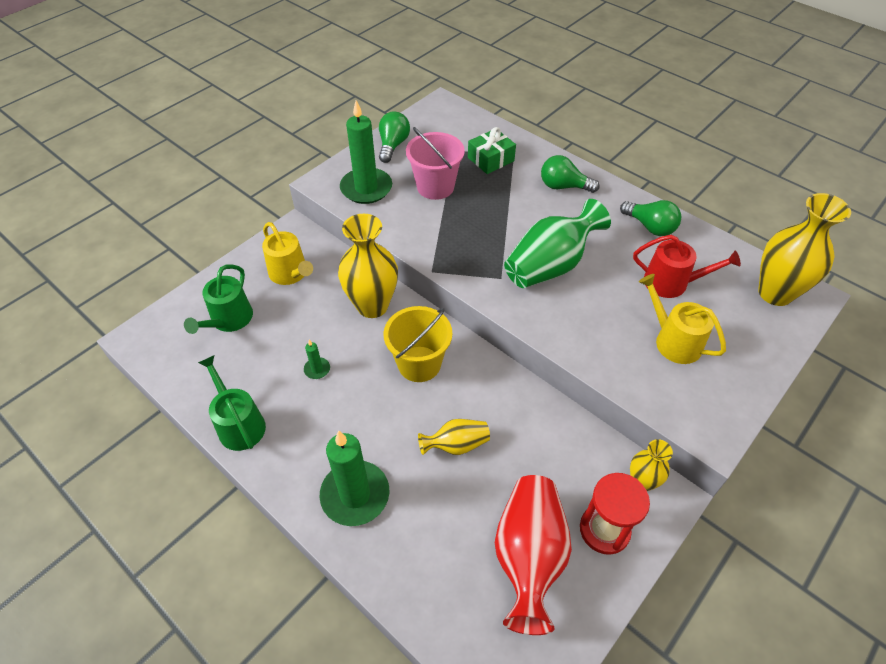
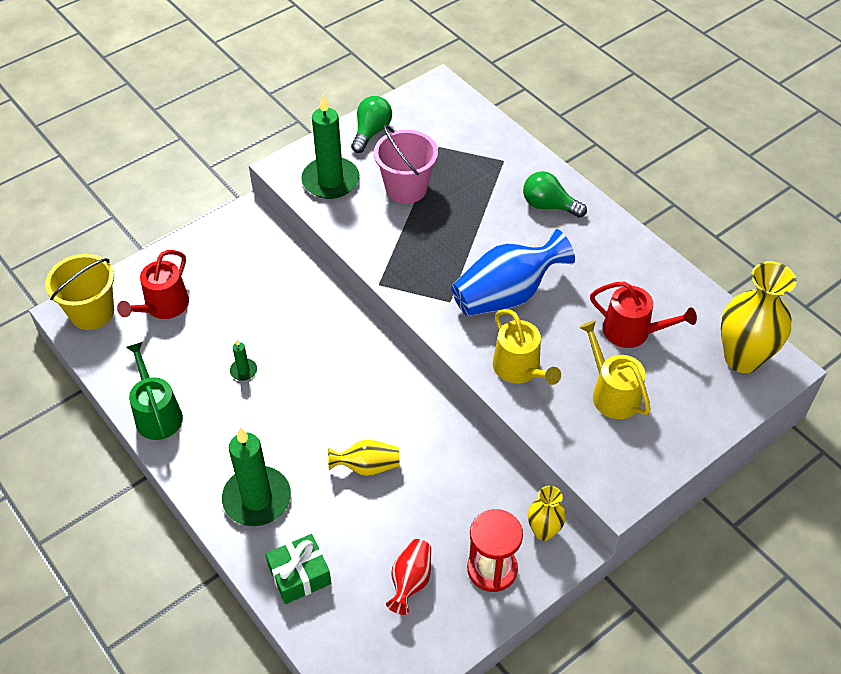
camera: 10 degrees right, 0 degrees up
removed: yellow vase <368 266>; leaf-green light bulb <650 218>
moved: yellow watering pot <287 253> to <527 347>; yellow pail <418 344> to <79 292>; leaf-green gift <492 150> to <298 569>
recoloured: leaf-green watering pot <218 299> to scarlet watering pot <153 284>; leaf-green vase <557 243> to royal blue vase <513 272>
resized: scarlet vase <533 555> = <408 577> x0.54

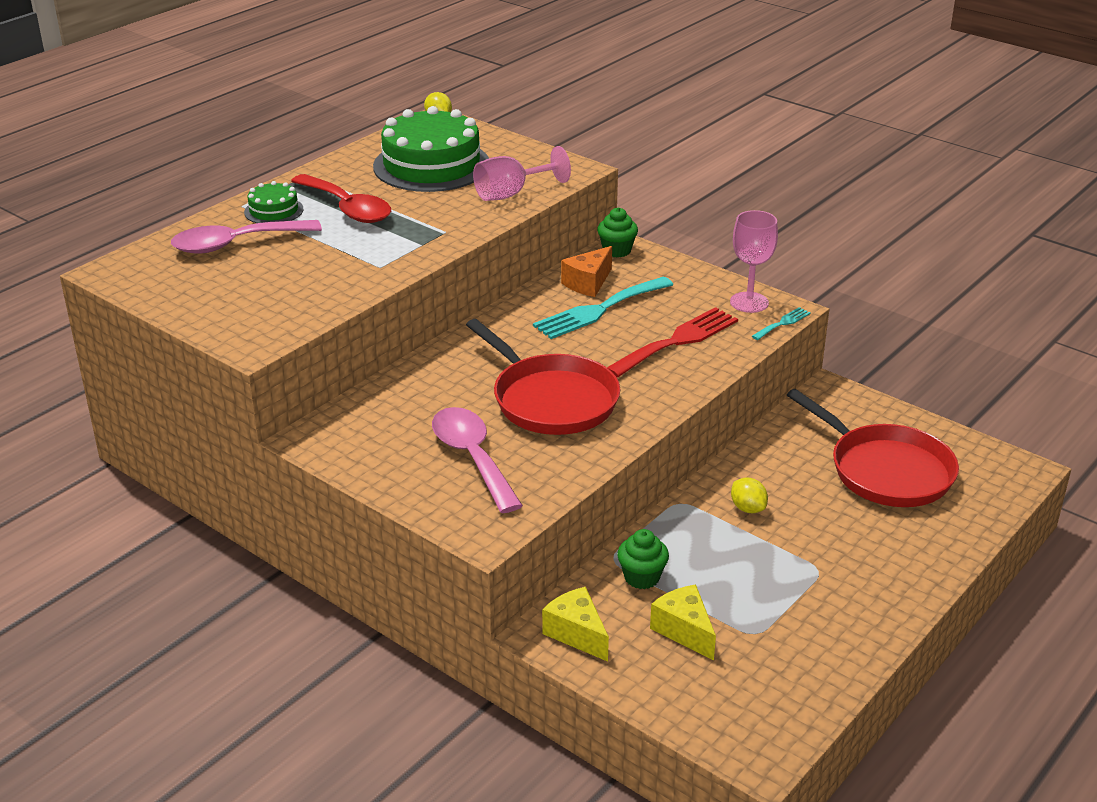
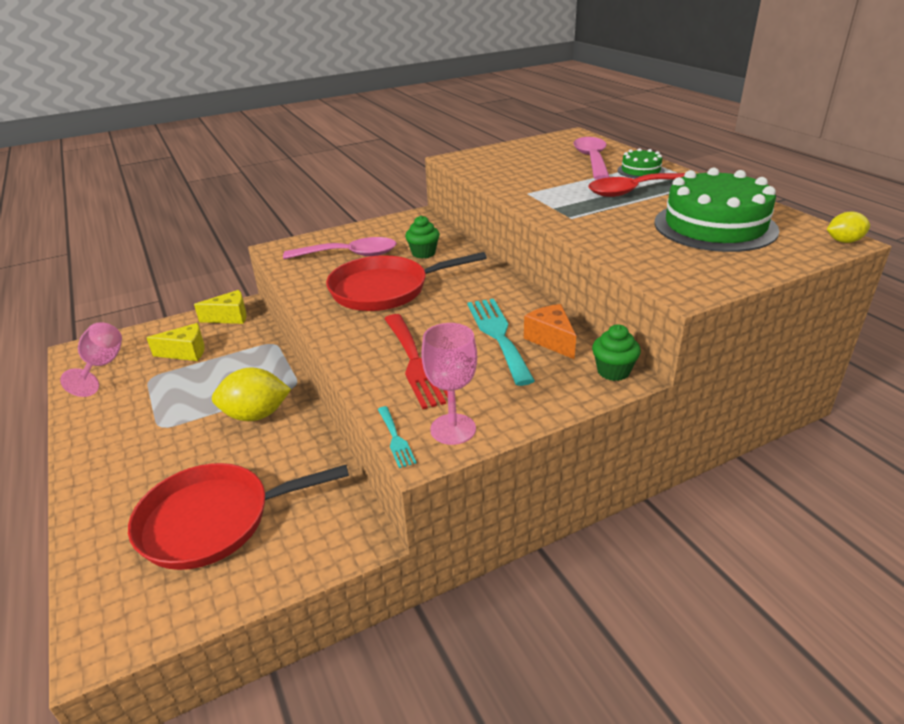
camera: 115 degrees right, 0 degrees up
moved: rose-pink chalice <522 173> to <91 359>; leaf-green fairy cake <643 559> to <422 237>
resized: yellow lemon <749 495> = <251 394> x1.82

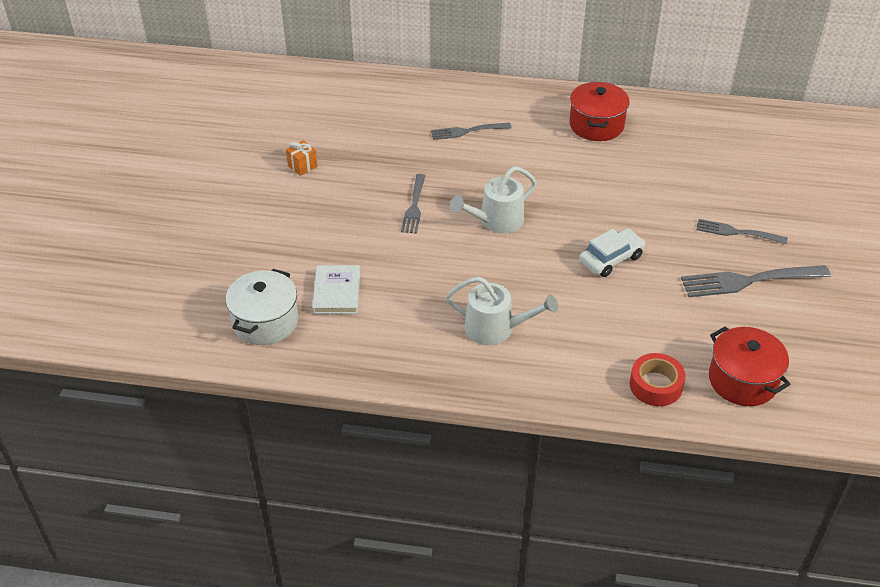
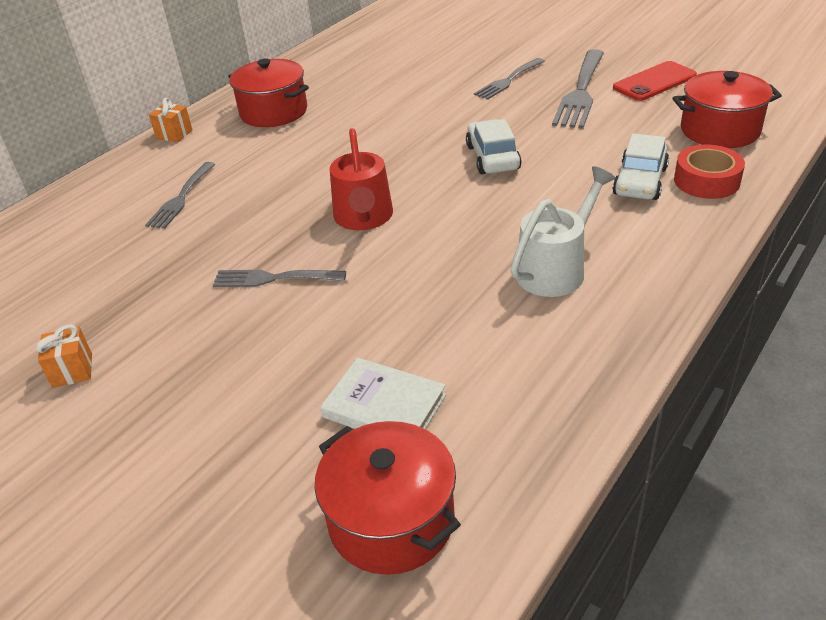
camera: 60 degrees left, 5 degrees down
added: orange-coloured gift <171 120>; pure white automobile <640 166>; scarlet mobile phone <655 81>
recoloured: pure white cooking pot <262 307> to scarlet cooking pot <388 498>; pure white watering pot <493 199> to scarlet watering pot <361 179>
turned: grey dinner fork <413 204> = <279 278> 150 degrees clockwise

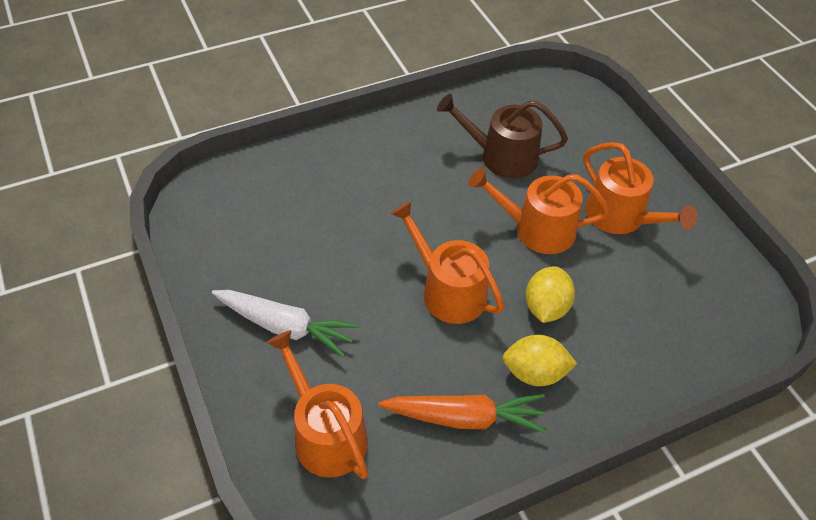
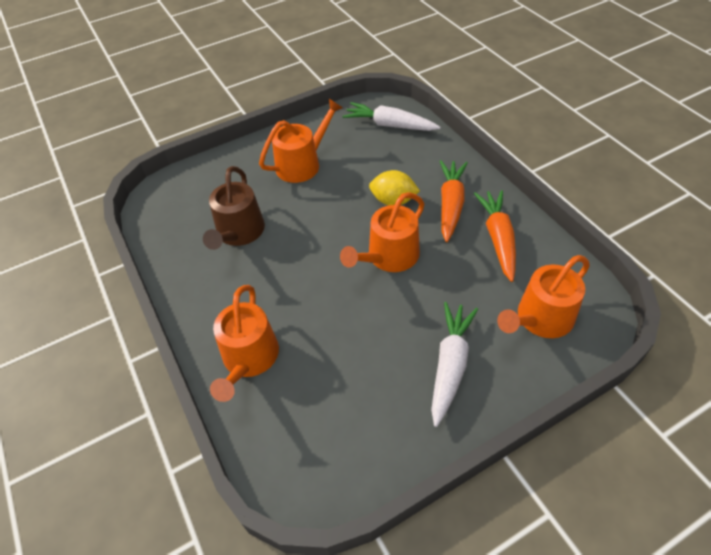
camera: 90 degrees left, 0 degrees up
added: pure white root vegetable <392 116>
moved: orange-coloured watering pot <539 211> to <244 343>
replaced: yellow lemon <540 360> to orange-coloured root vegetable <454 201>

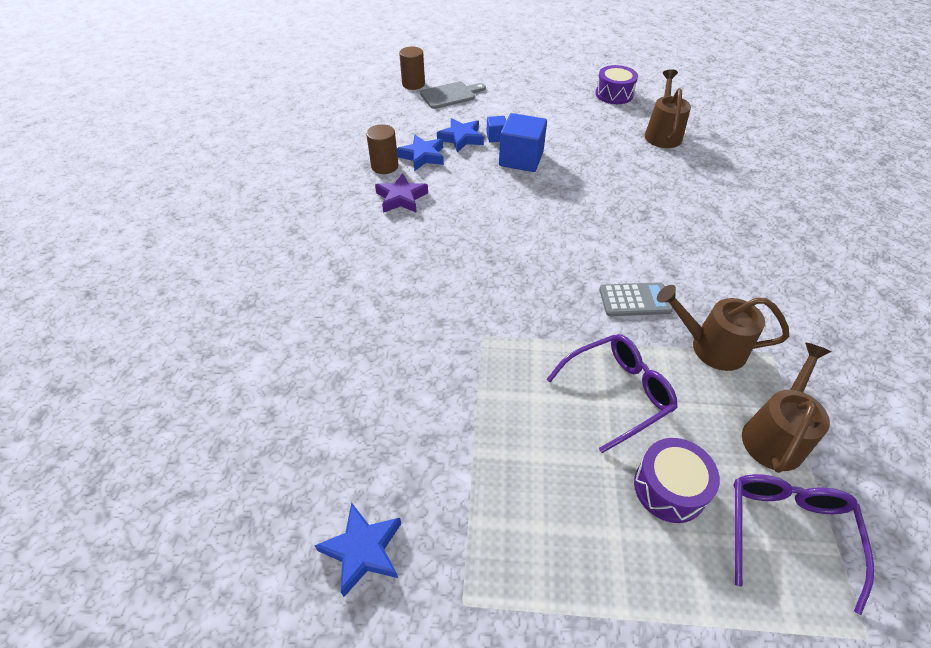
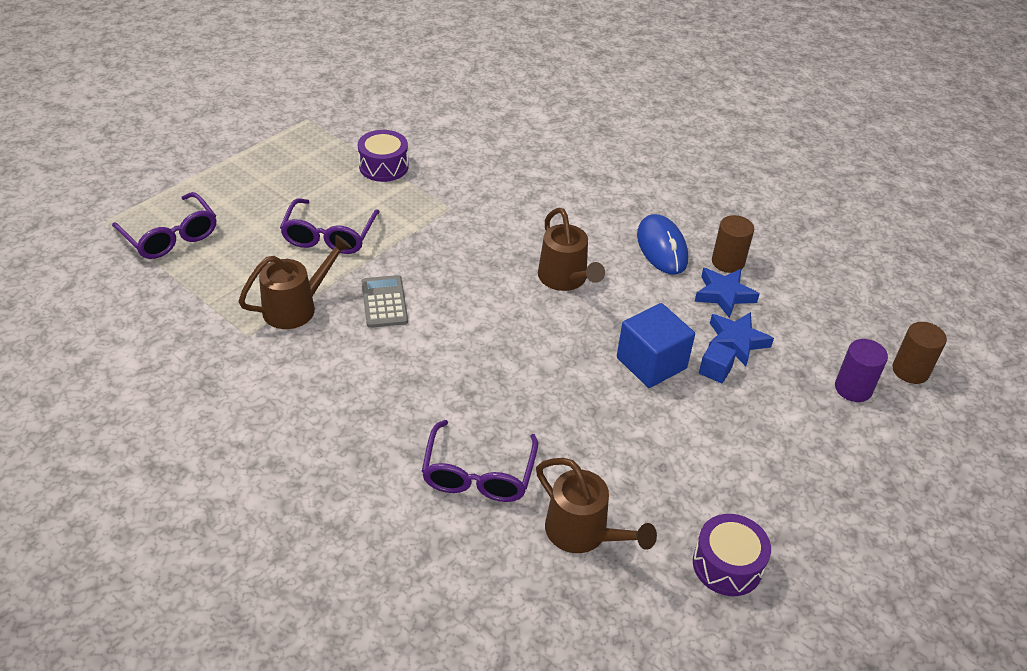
camera: 125 degrees right, 5 degrees down
removed: royal blue star shape <357 549>
added: purple glasses <480 461>
moved: purple toy drum <677 480> to <383 156>; brown watering pot <786 408> to <571 249>
replaced: purple star shape <401 193> to royal blue mouse <662 244>; grey cutting board <453 95> to purple cylinder <861 370>
turned: grey pocket calculator <636 299> = <385 301> 135 degrees clockwise

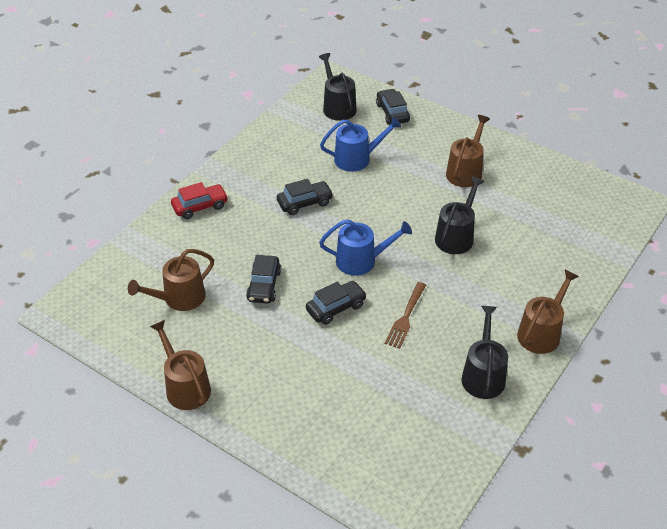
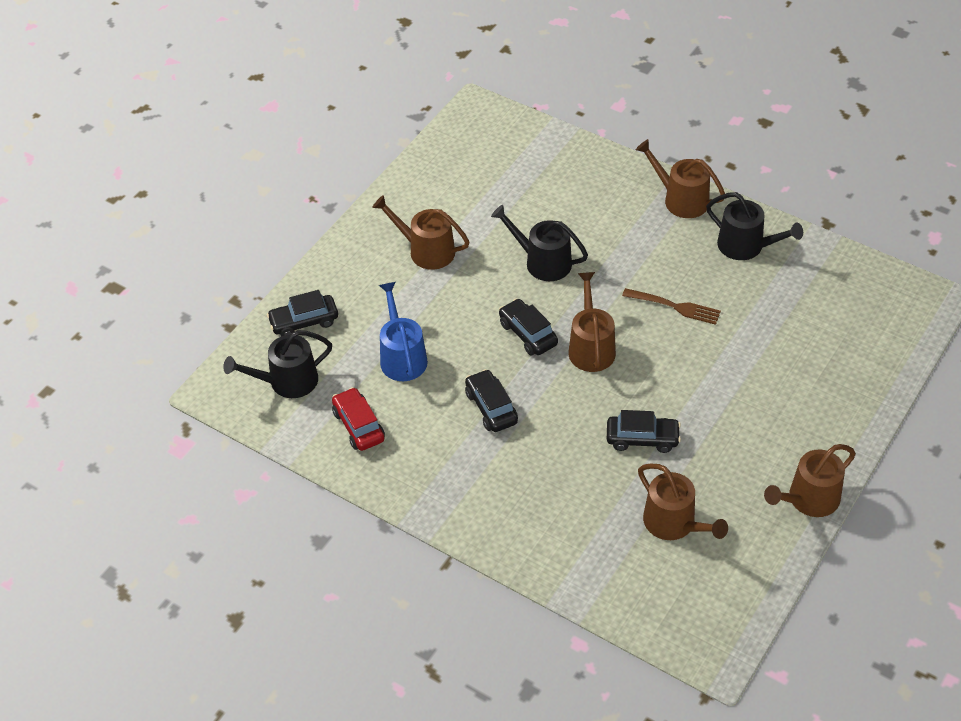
camera: 90 degrees left, 5 degrees up
moved: scarlet automobile <199 200> to <358 419>; jet-black automobile <336 303> to <528 327>
recoloured: royal blue watering pot <365 247> to brown watering pot <592 322>
turned: jet-black watering pot <484 352> = <754 226> 150 degrees counterclockwise

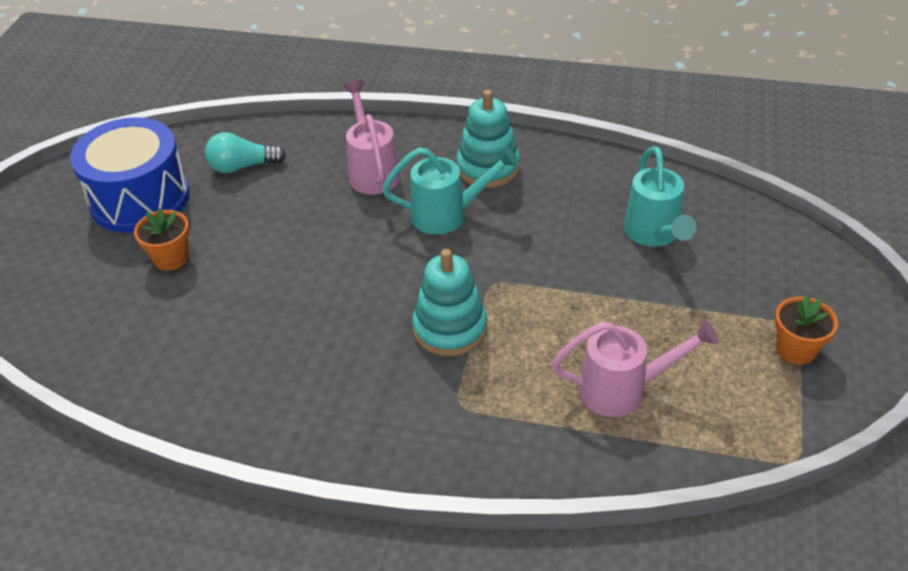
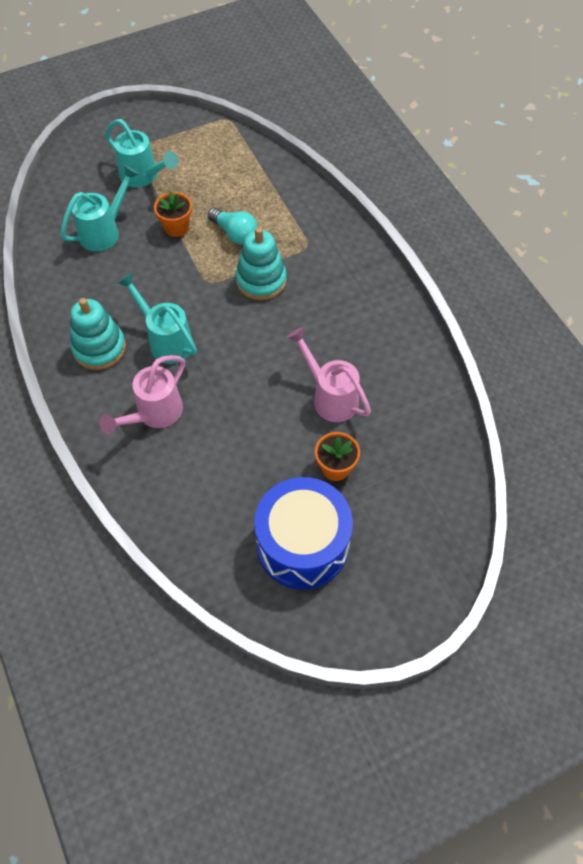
camera: 130 degrees left, 15 degrees up
added: turquoise watering pot <141 153>
moved: turquoise light bulb <245 152> to <233 226>; rose-pink watering pot <635 368> to <329 374>; orange-coloured plant pot <806 330> to <173 214>

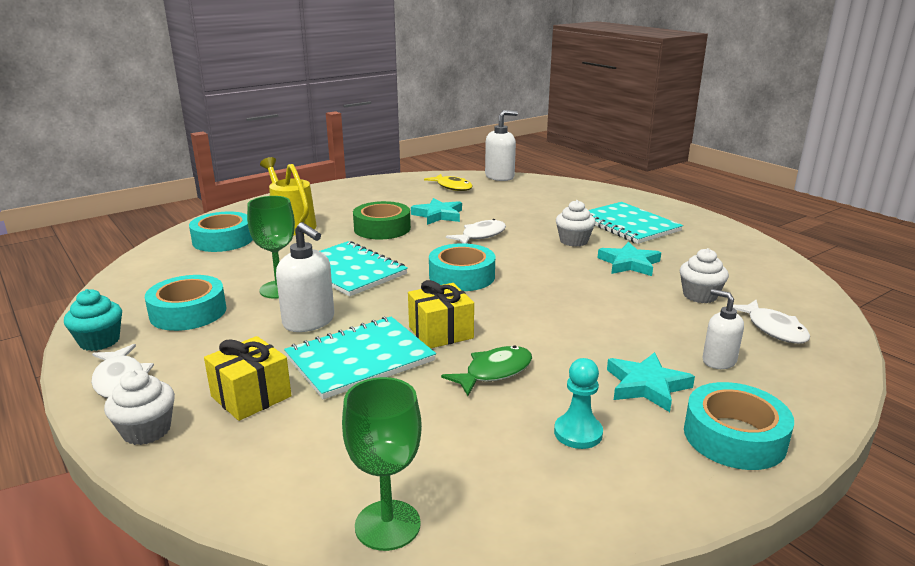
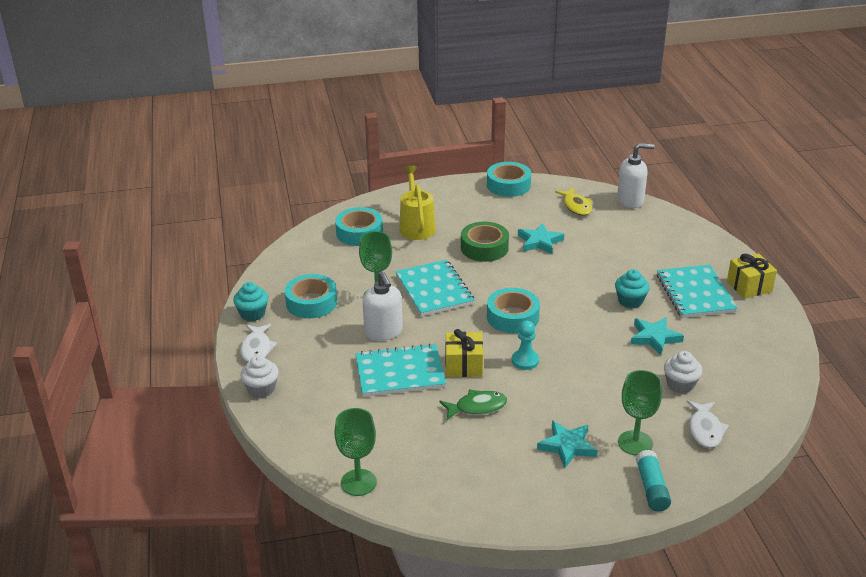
camera: 25 degrees right, 10 degrees up
removed: pure white fish figure <476 231>
added: turquoise glue stick <653 480>
moved: yellow gift <248 378> to <752 276>; turquoise chess pawn <578 403> to <525 345>; turquoise roll of tape <739 426> to <509 179>
replaced: pure white pump bottle <723 329> to leaf-green chalice <640 412>
recoloured: pure white fairy cake <576 223> to turquoise fairy cake <632 288>

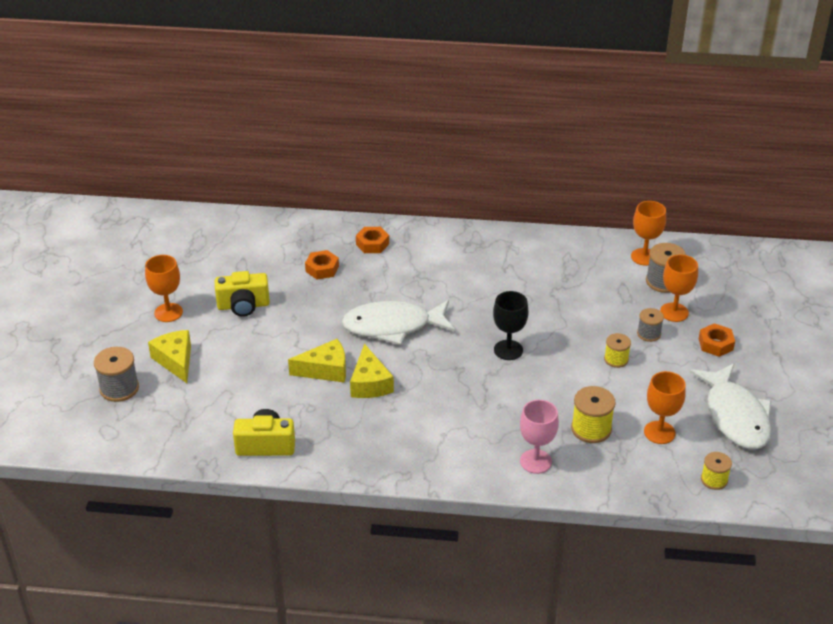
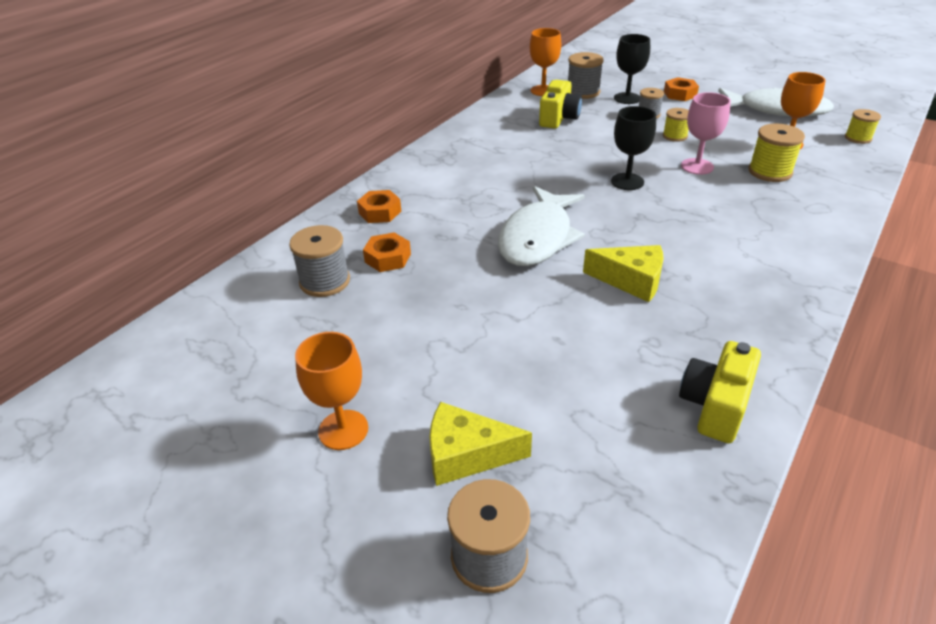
camera: 60 degrees left, 0 degrees up
removed: yellow cheese wedge <317 361>
added: grey bobbin <319 261>
moved: yellow photo camera <242 294> to <560 104>; rose-pink chalice <539 437> to <706 133>
recoloured: orange-coloured chalice <679 288> to jet-black chalice <632 69>

